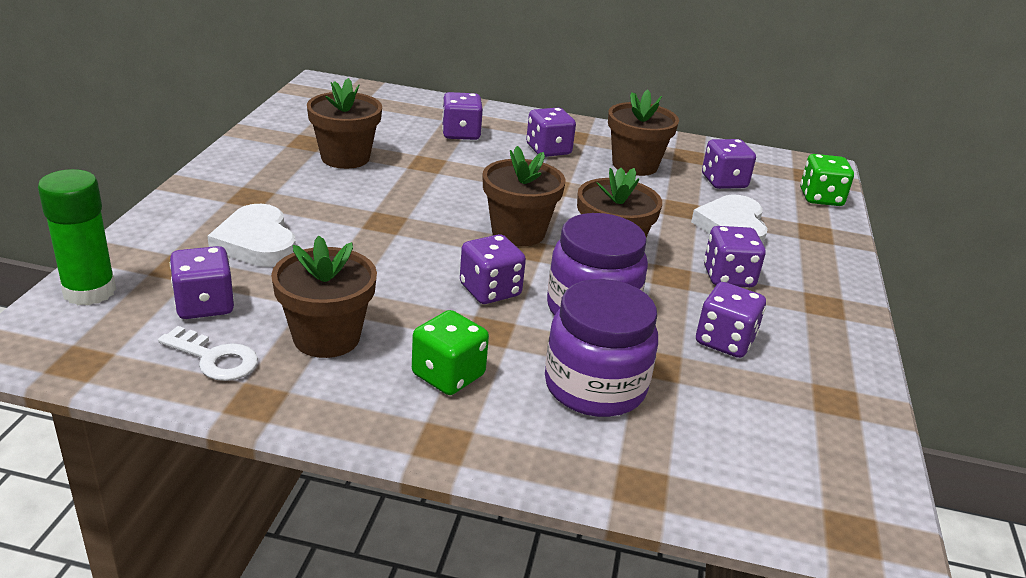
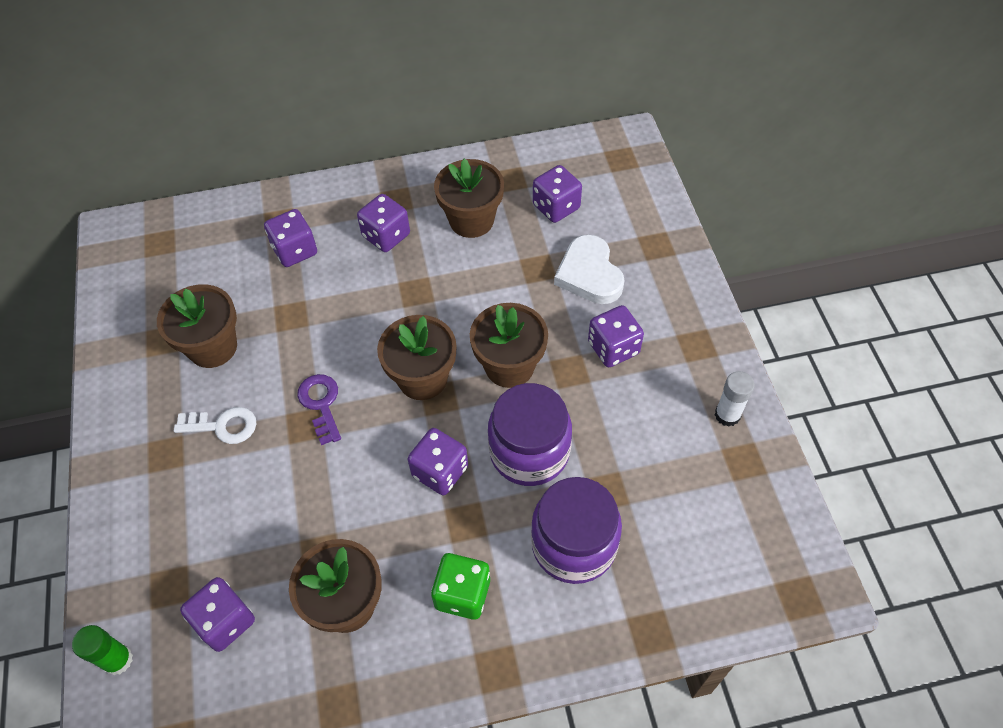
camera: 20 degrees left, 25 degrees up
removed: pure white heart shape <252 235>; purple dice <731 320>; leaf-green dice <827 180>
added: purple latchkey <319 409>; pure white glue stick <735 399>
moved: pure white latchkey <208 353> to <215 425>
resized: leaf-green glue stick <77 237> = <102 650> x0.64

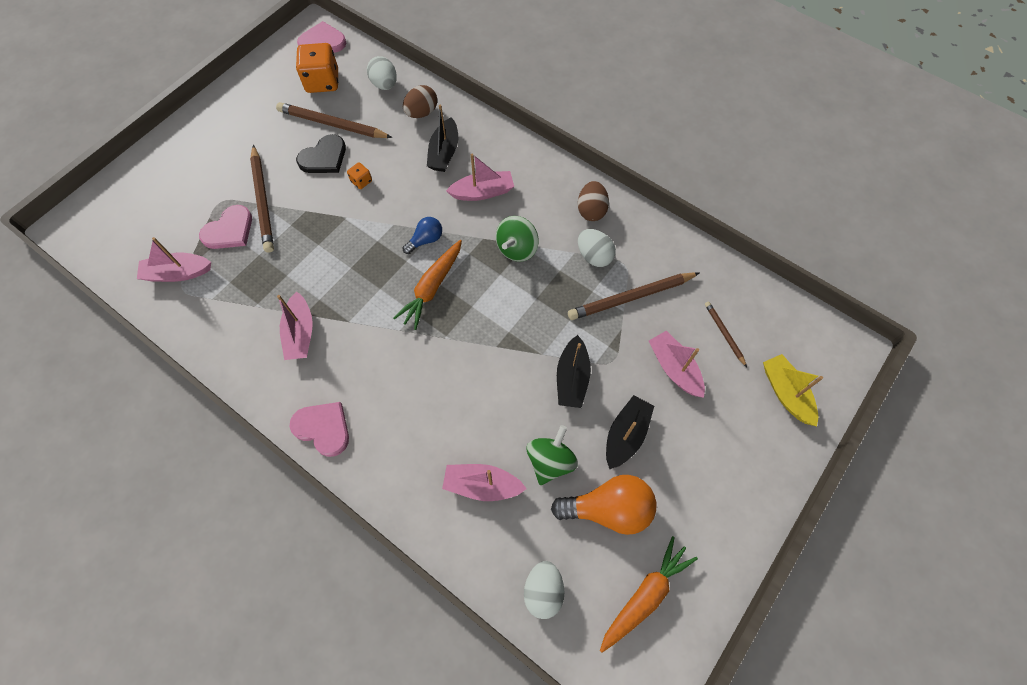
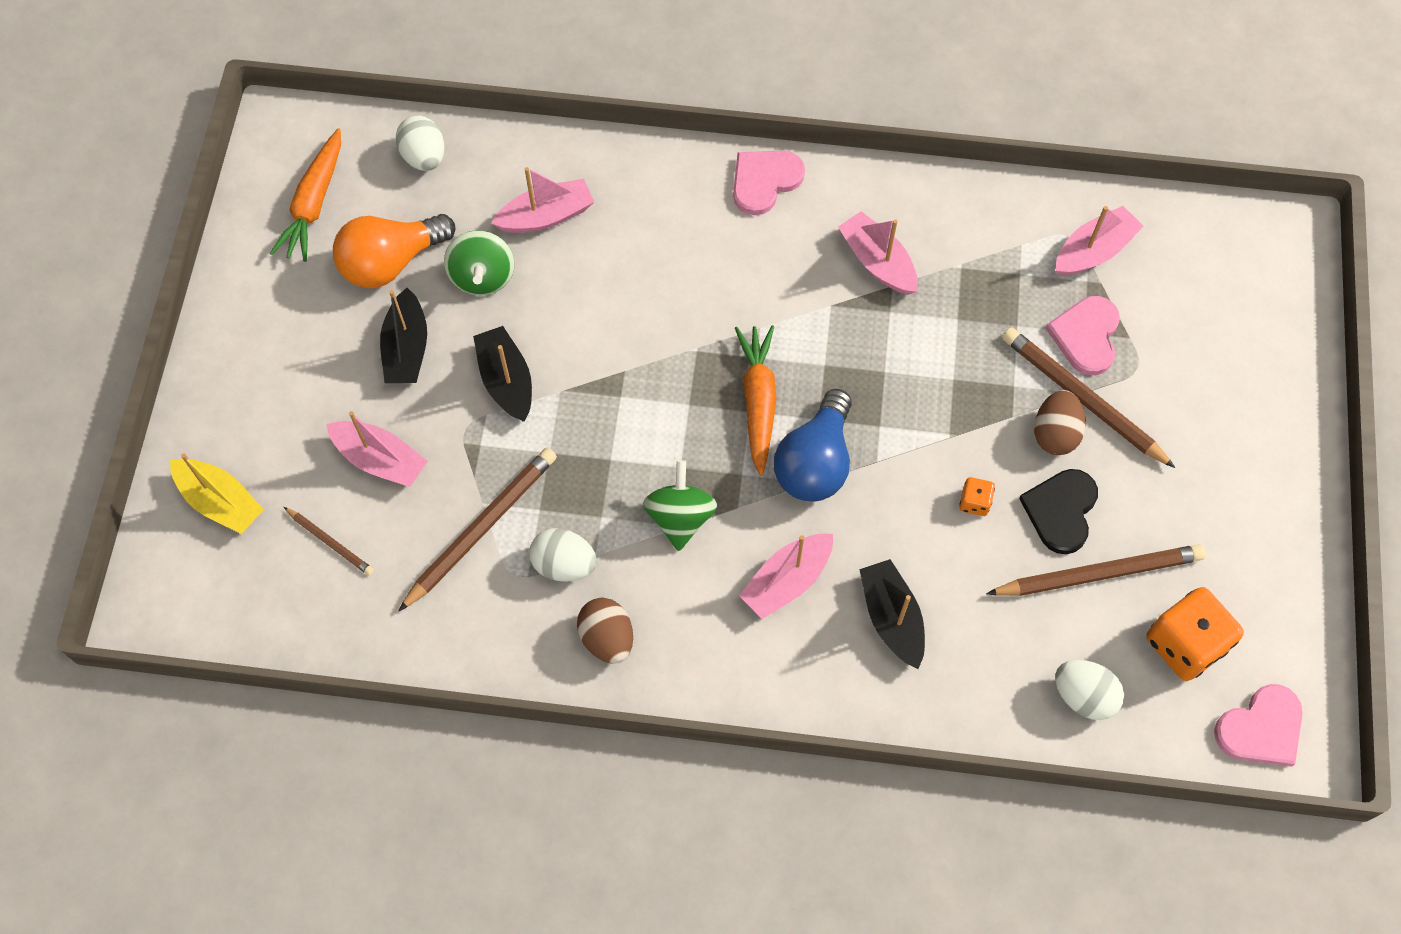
camera: 150 degrees right, 0 degrees up
moved: brown egg shape <420 101> to <1060 422>
turned: rose-pink heart shape <319 429> = <769 183> 135 degrees clockwise
resized: royal blue light bulb <422 235> = <813 445> x1.83

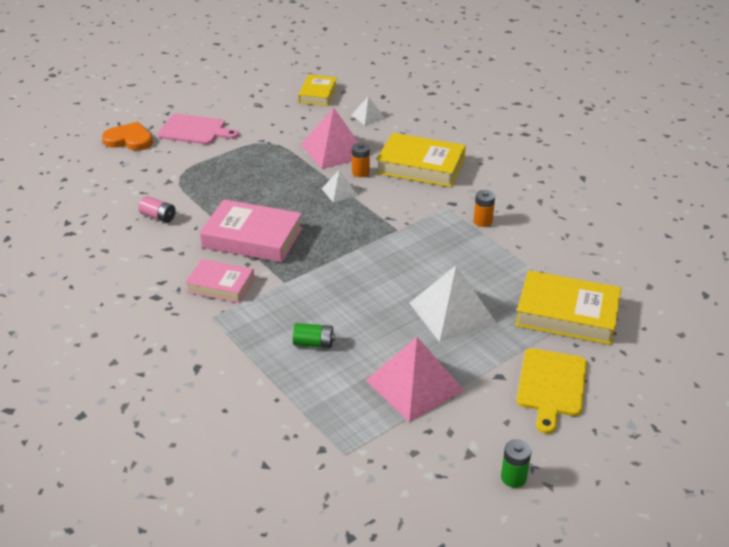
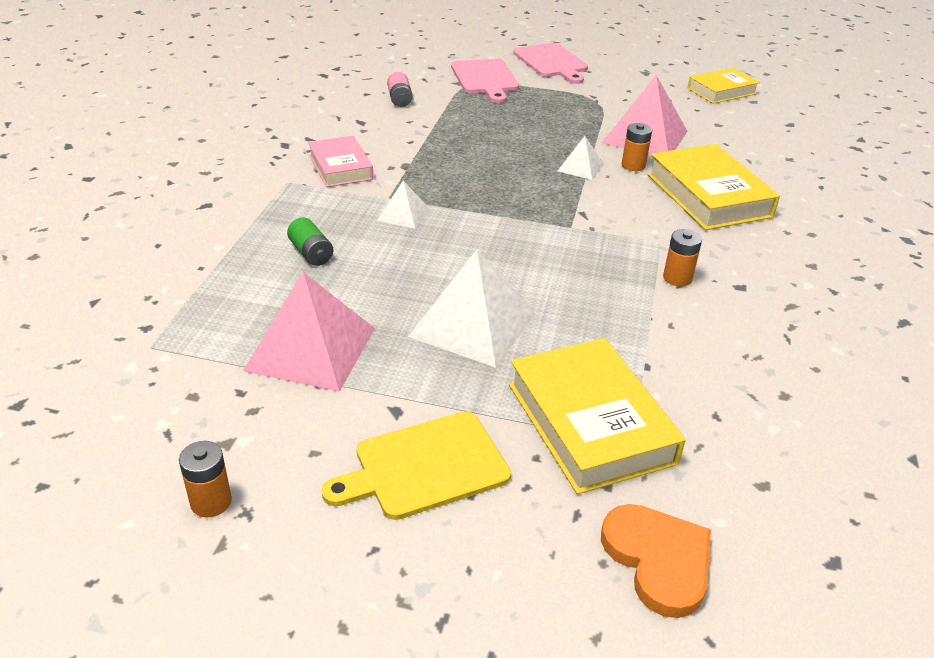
camera: 50 degrees right, 0 degrees up
removed: rose-pink hardback <251 231>
added: rose-pink cutting board <485 81>
moved: orange-coloured heart shape <127 136> to <656 561>; pure white solid pyramid <368 110> to <403 205>
recoloured: leaf-green power cell <516 463> to orange-coloured power cell <205 479>

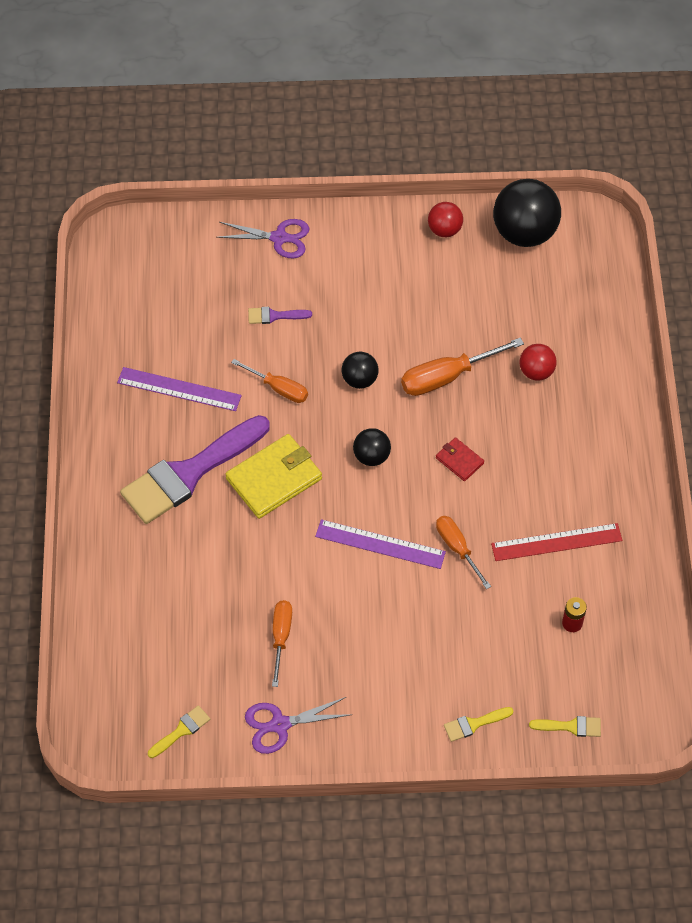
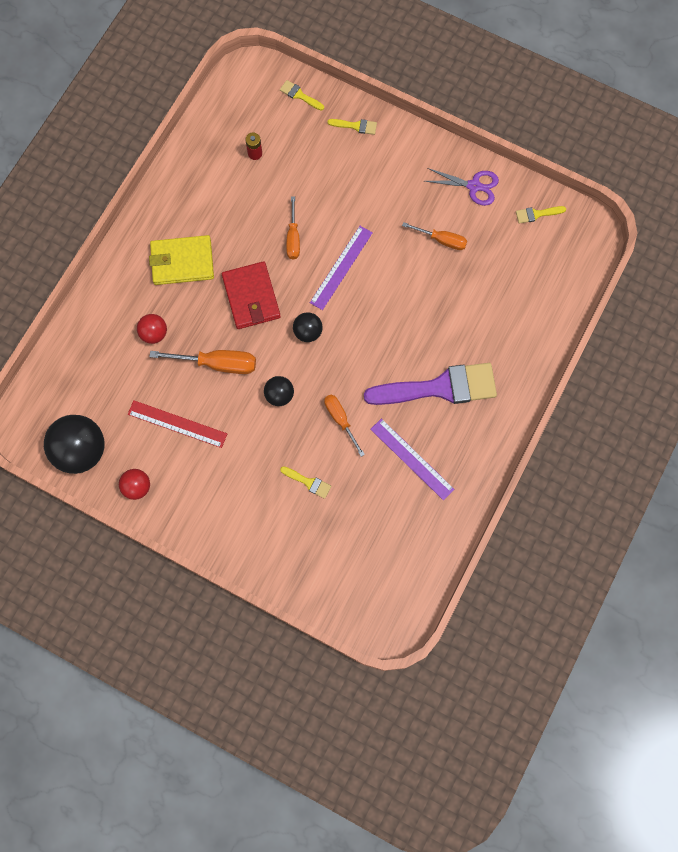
camera: 150 degrees left, 15 degrees up
removed: purple pair of scissors <263 238>
moved: yellow card wallet <273 476> to <181 260>; scarlet straightedge <556 542> to <177 424>
recoloured: purple paint brush <280 315> to yellow paint brush <305 482>
turned: orange-coloured screwdriver <282 643> = <434 236> 105 degrees counterclockwise; purple straightedge <380 544> = <341 268> 75 degrees clockwise
resized: scarlet card wallet <460 459> = <251 295> x1.97

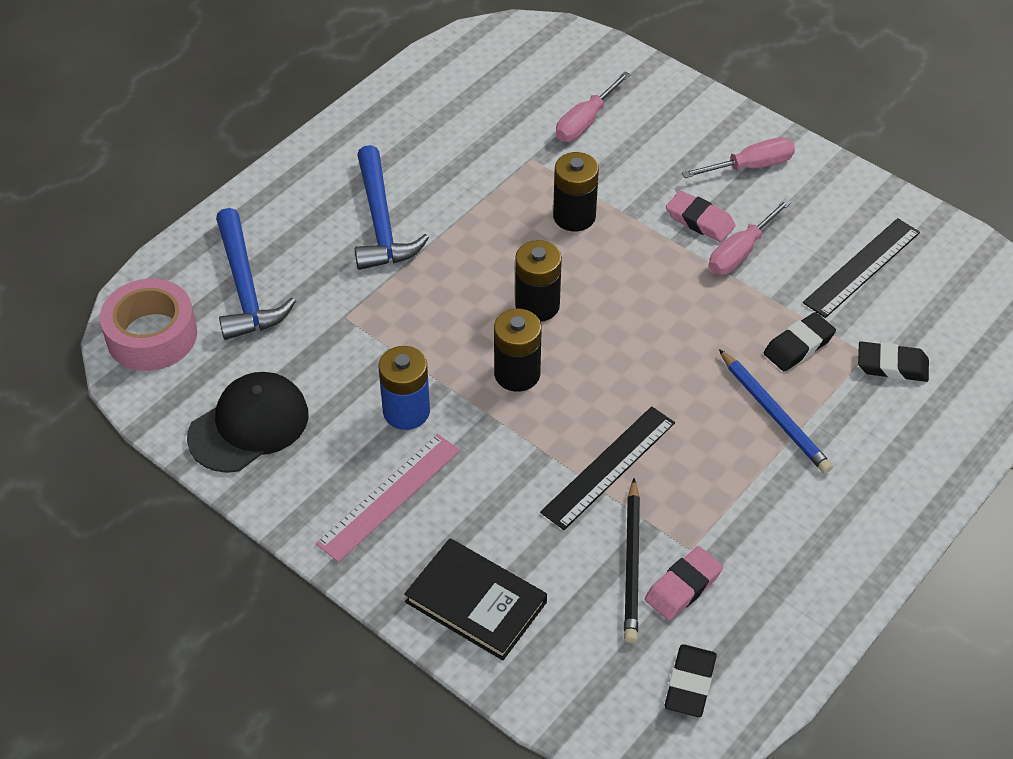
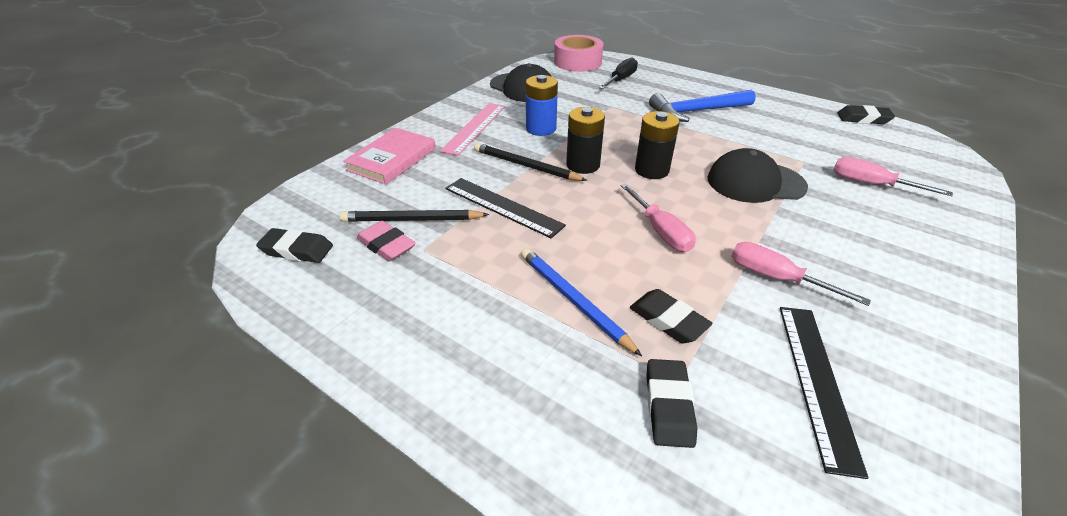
camera: 85 degrees right, 10 degrees down
removed: rose-pink pencil eraser <701 216>
added: jet-black pencil <530 162>; jet-black pencil eraser <866 114>
moved: rose-pink screwdriver <738 157> to <658 218>
replaced: royal blue claw hammer <256 274> to jet-black screwdriver <618 73>; jet-black power cell <576 191> to jet-black peaked cap <757 175>
recoloured: jet-black hardback <475 599> to rose-pink hardback <389 156>
turned: rose-pink straightedge <388 498> = <472 129> 75 degrees clockwise; royal blue pencil <776 411> = <581 302> 90 degrees clockwise; jet-black straightedge <861 268> = <824 393> 60 degrees clockwise

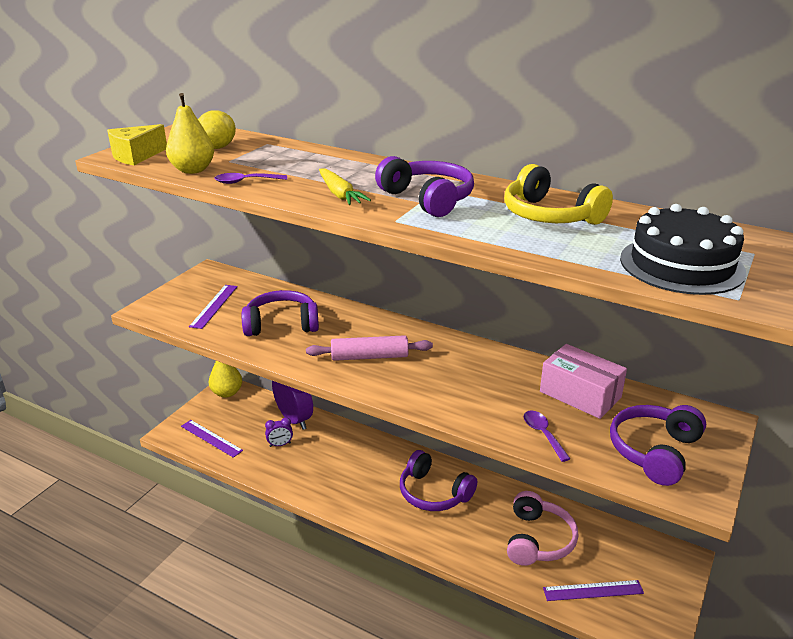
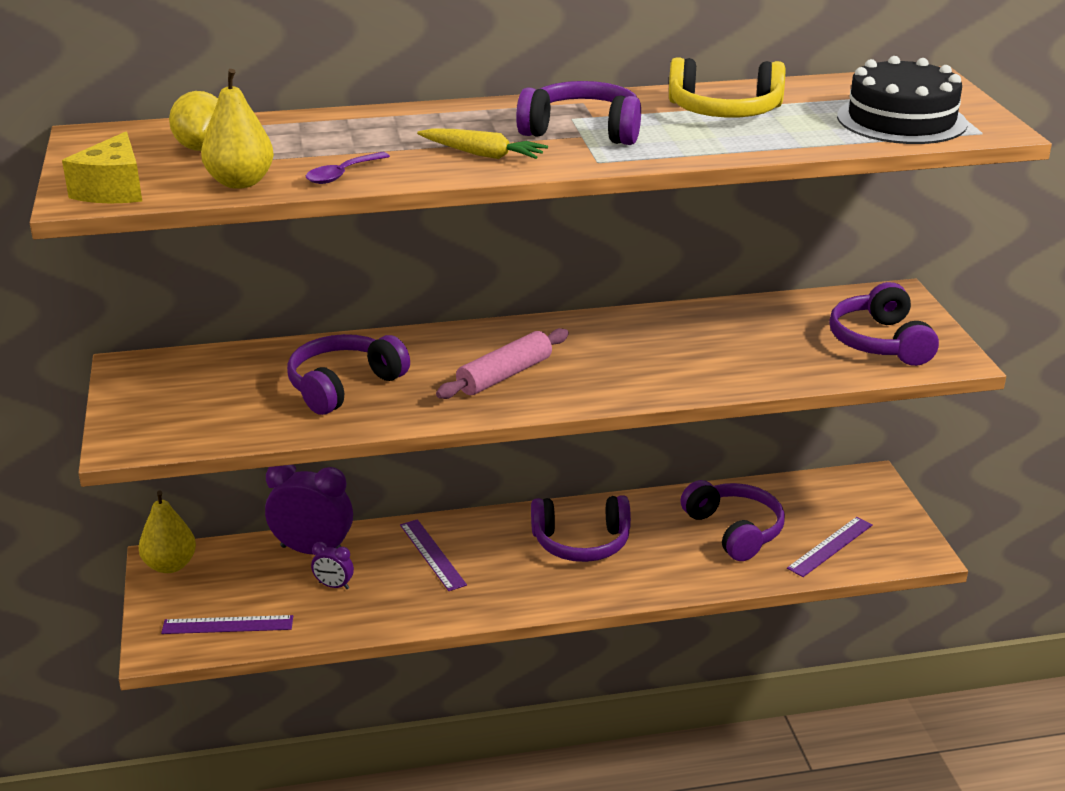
camera: 40 degrees left, 0 degrees up
removed: purple spoon <547 436>; rose-pink box <583 381>
moved: purple straightedge <213 307> to <433 555>
recoloured: rose-pink headphones <542 528> to purple headphones <732 520>
turned: purple clock <279 432> = <332 565> 75 degrees clockwise

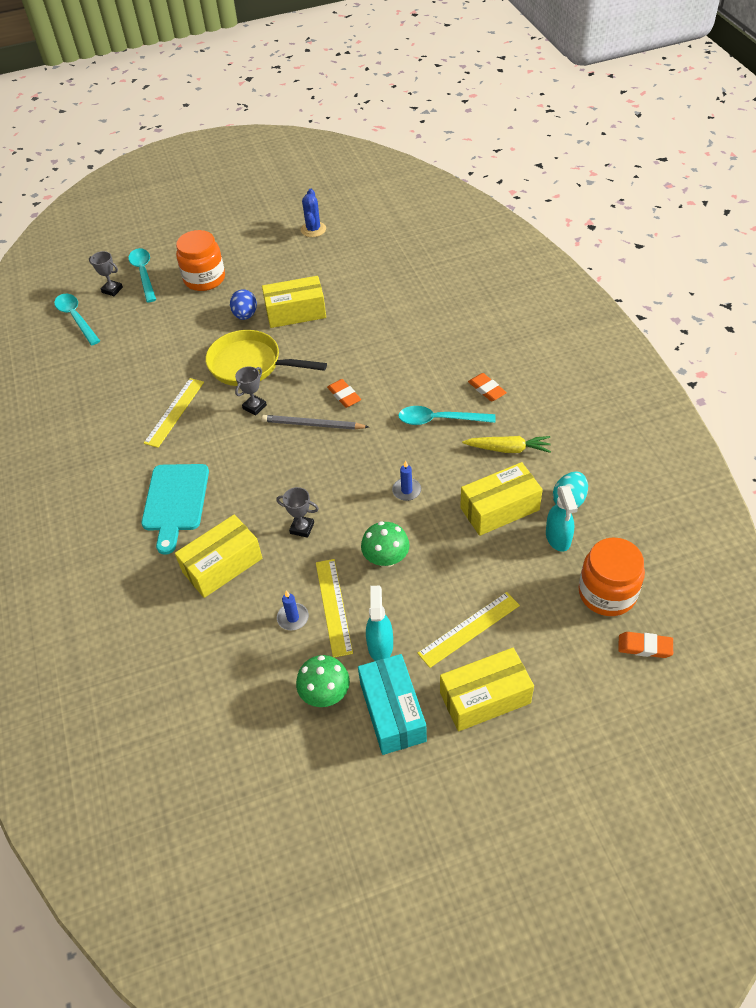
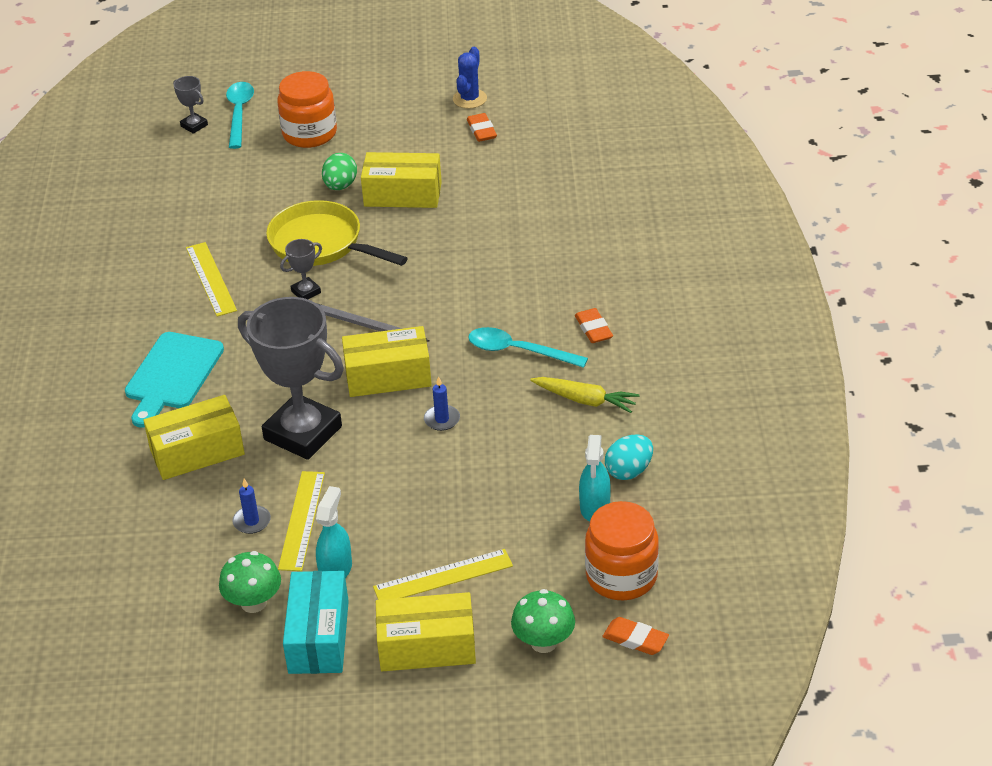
camera: 15 degrees right, 10 degrees down
removed: turquoise spoon <77 319>
moved: orange-coloured pencil eraser <344 393> to <482 127>; leaf-green fungus <385 544> to <543 621>; yellow box <501 499> to <387 361>
recoloured: royal blue egg shape <243 304> to leaf-green egg shape <339 171>
turned: yellow straightedge <174 413> = <211 279> 60 degrees counterclockwise
resized: grey prize cup <297 512> = <291 378> x2.40

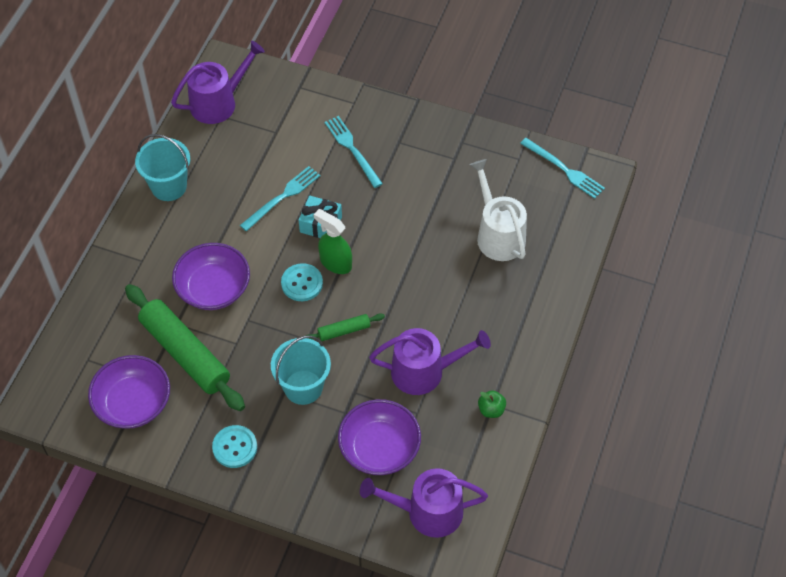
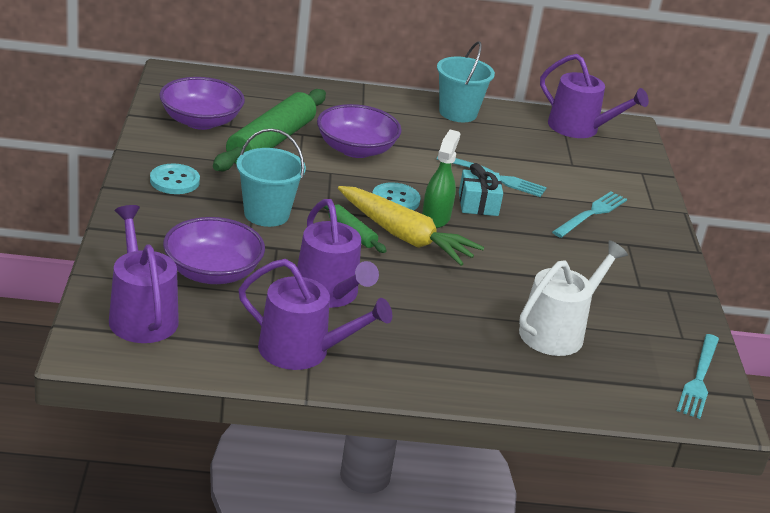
camera: 65 degrees right, 25 degrees down
added: yellow root vegetable <411 226>
replaced: leaf-green apple fruit <492 404> to purple watering pot <315 314>

